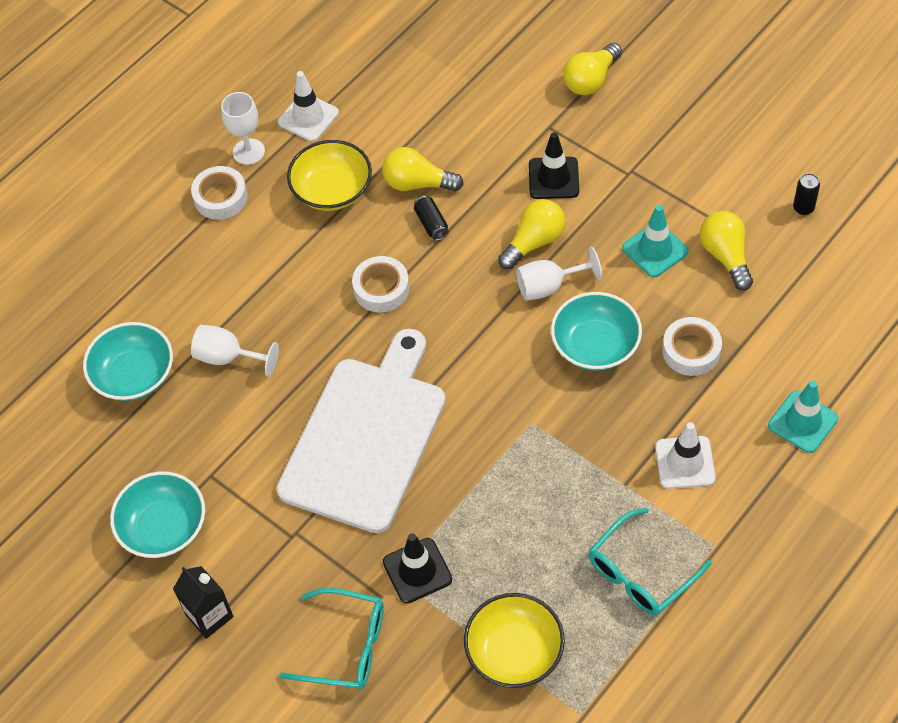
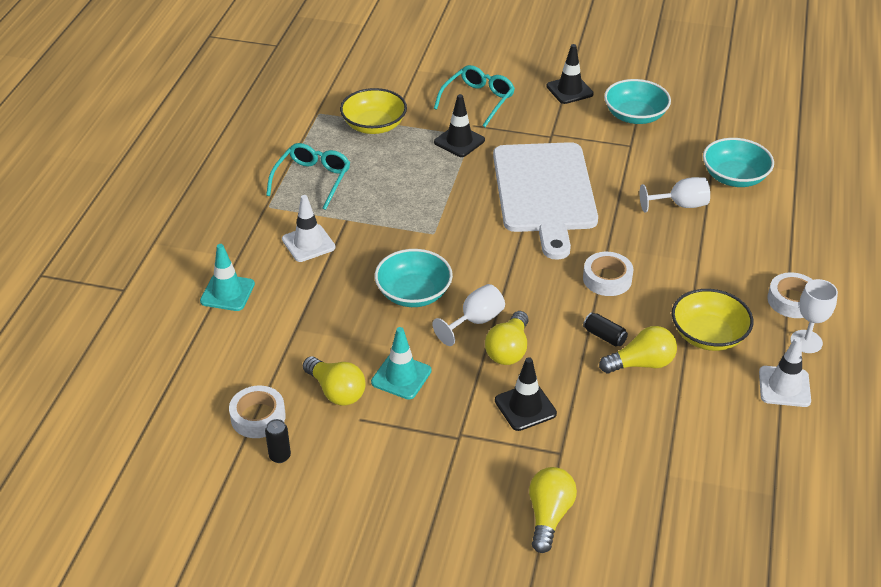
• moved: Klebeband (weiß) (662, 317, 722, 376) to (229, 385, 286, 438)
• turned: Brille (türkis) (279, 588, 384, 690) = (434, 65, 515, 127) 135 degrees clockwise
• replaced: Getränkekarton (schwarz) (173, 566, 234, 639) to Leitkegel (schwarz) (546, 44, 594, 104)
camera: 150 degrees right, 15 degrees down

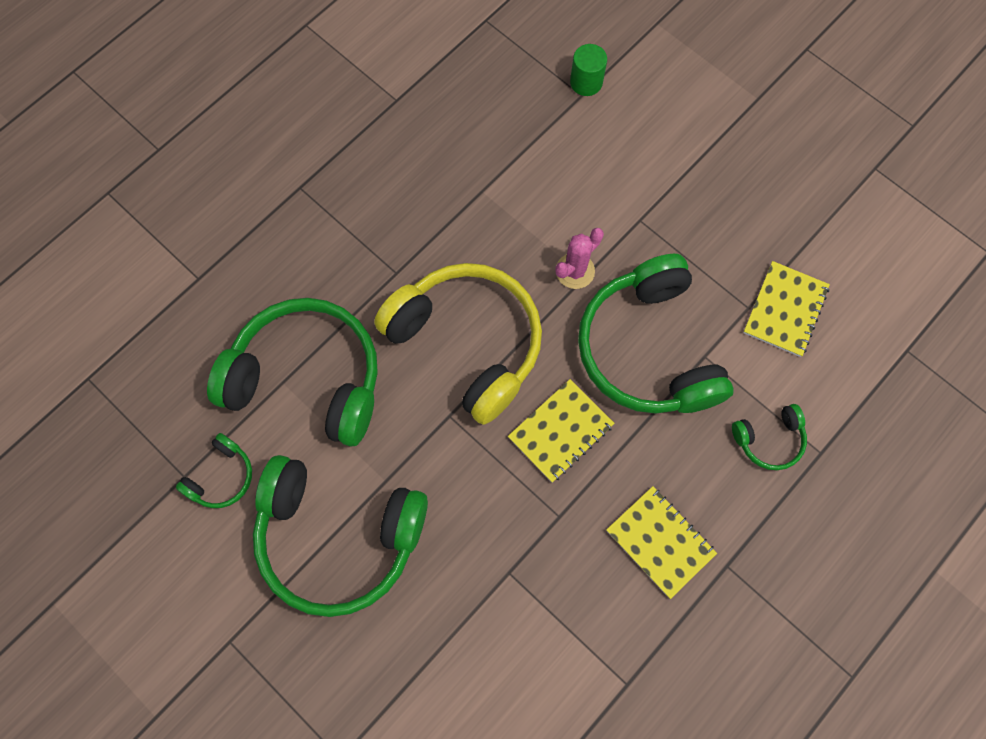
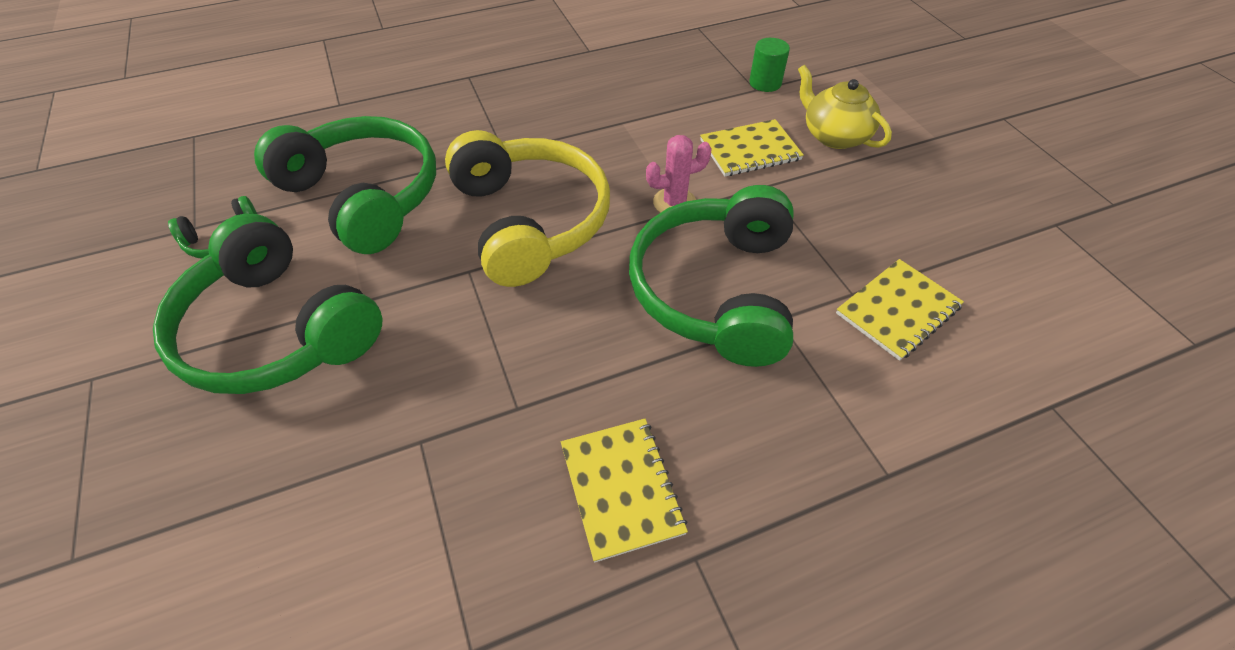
• moved: Notizbuch (gelb) (508, 379, 615, 483) to (700, 119, 804, 177)
• added: Teekanne (gelb) (798, 65, 892, 149)
• removed: Kopfhörer (grün) (732, 404, 807, 470)
camera: 25 degrees right, 20 degrees down

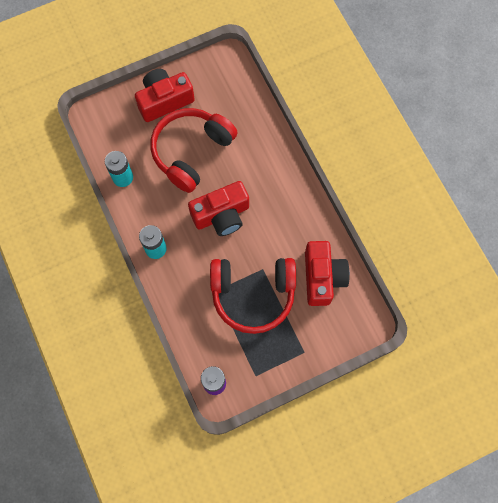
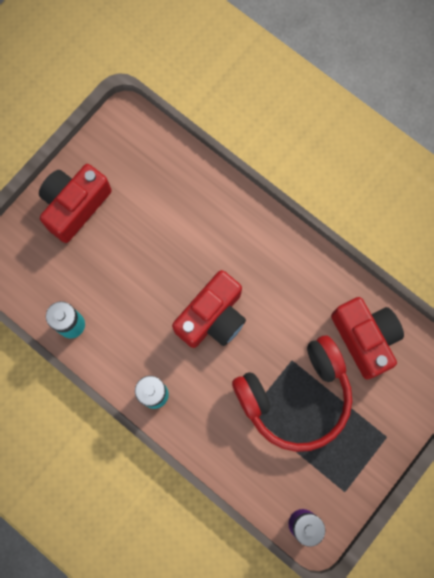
• removed: Kopfhörer (rot) (150, 108, 238, 193)
camera: 25 degrees left, 5 degrees up

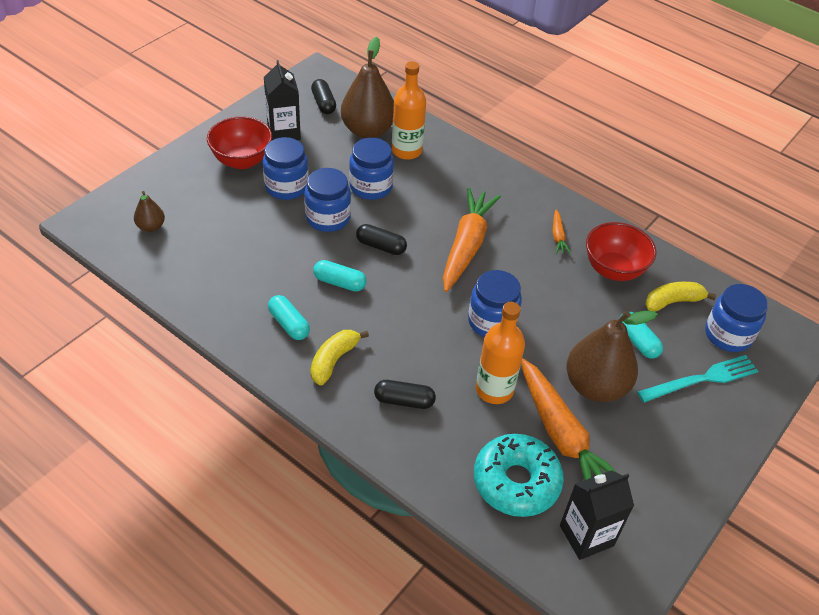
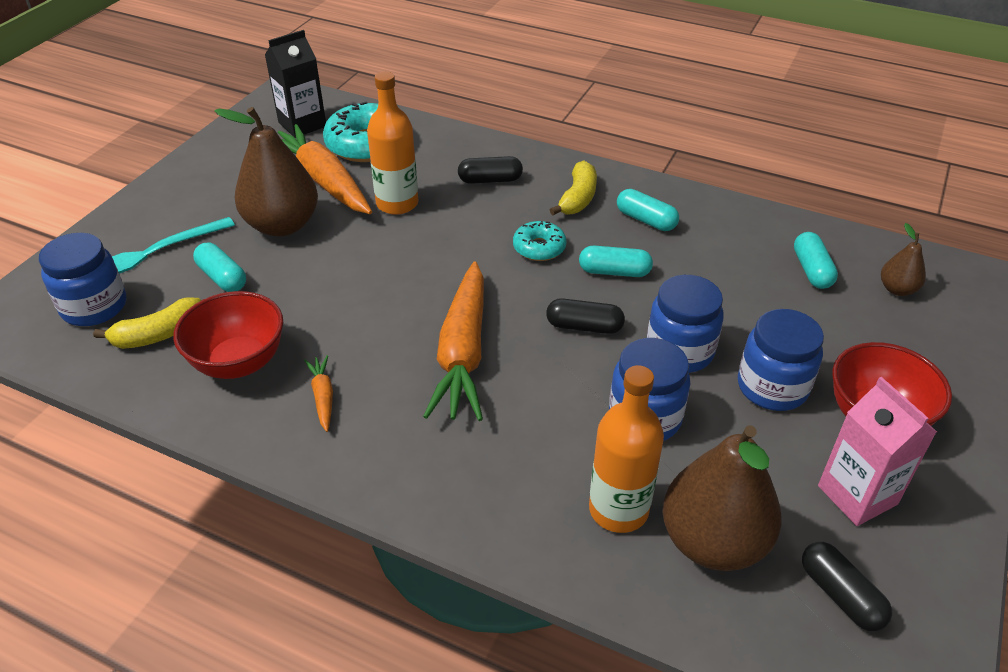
• added: Donut (türkis) (513, 221, 567, 261)
• added: Kapsel (türkis) (794, 232, 838, 289)
• recoloured: Getränkekarton (schwarz) (264, 60, 301, 140) to Getränkekarton (rosa) (818, 377, 937, 526)
• removed: Einmachglas (blau) (468, 270, 522, 337)
camera: 170 degrees right, 5 degrees down

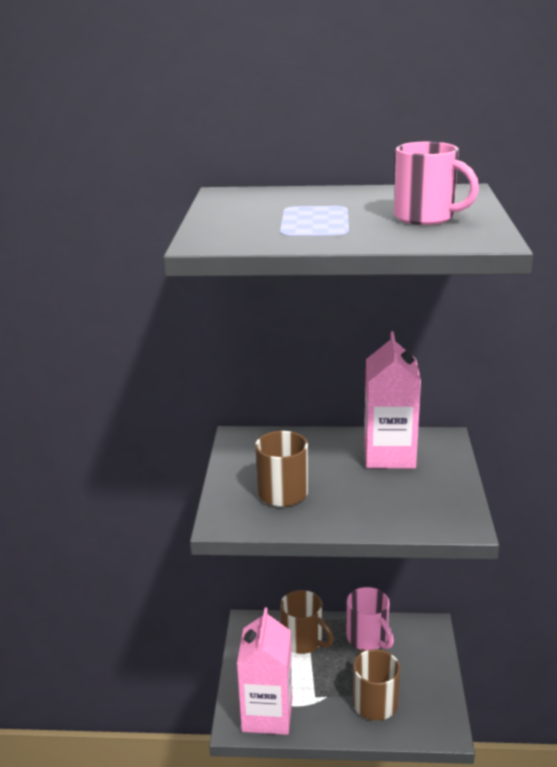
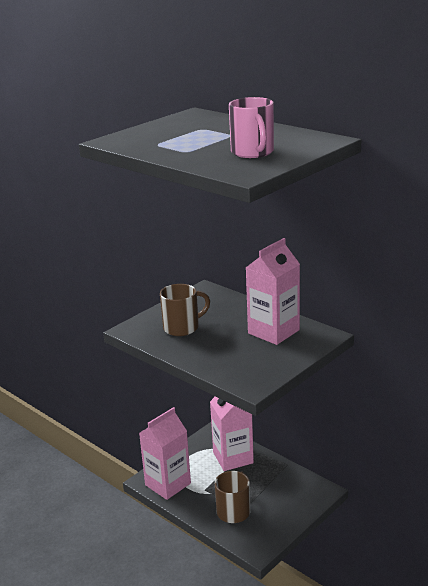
• replaced: Tasse (braun) (280, 590, 334, 654) to Getränkekarton (rosa) (210, 397, 254, 471)
• removed: Tasse (rosa) (347, 587, 394, 651)
camera: 40 degrees right, 0 degrees up

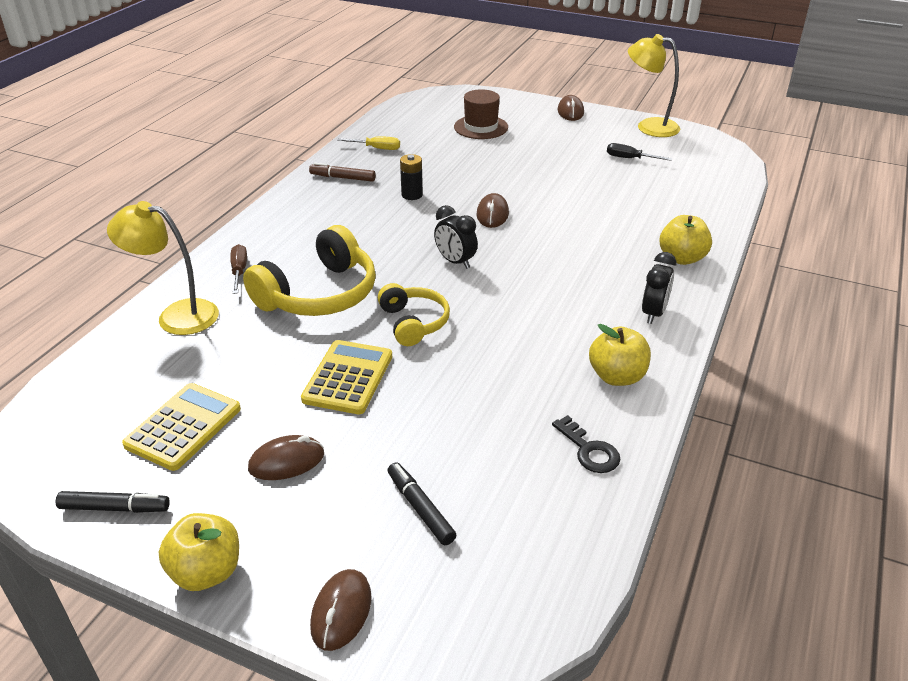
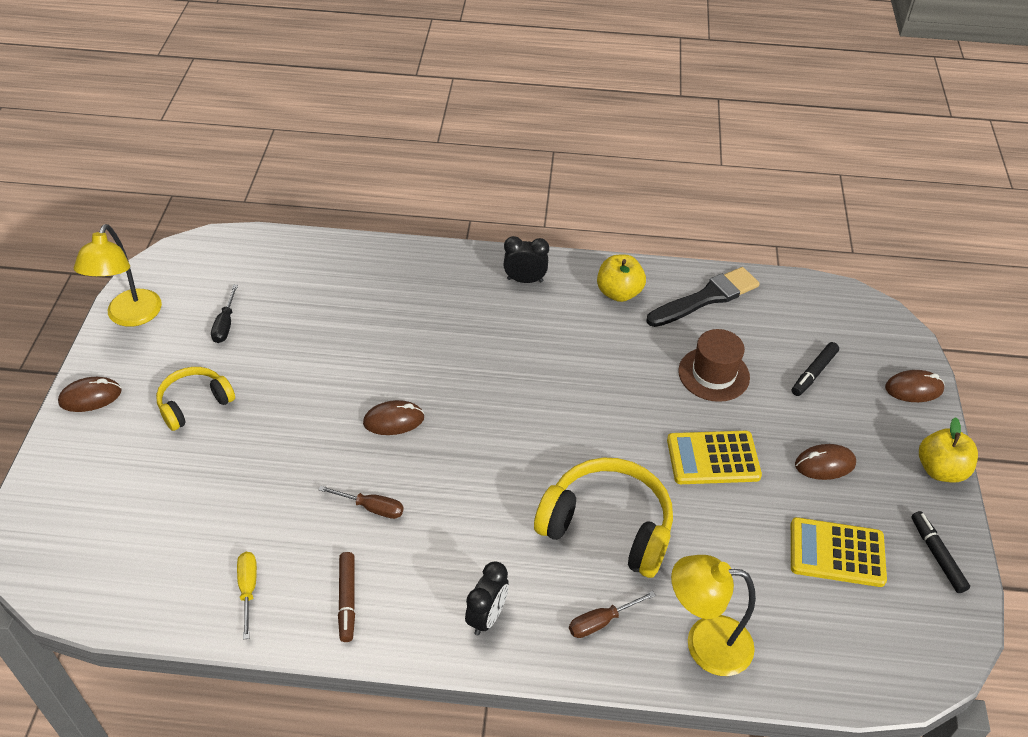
• moved: Kopfhörer (gelb) (378, 283, 450, 346) to (156, 367, 235, 431)
• replaced: Batterie (schwarz) (400, 154, 423, 200) to Schraubenzieher (braun) (318, 485, 404, 519)
• moved: Wecker (schwarz) (434, 205, 478, 269) to (465, 562, 509, 635)
• replaced: Schlüssel (schwarz) (552, 415, 620, 473) to Pinsel (schwarz) (646, 267, 760, 327)
• turned: Lampe (gelb) (107, 201, 219, 335) = (671, 555, 756, 676) 105 degrees clockwise
• moved: Hut (braun) (454, 89, 508, 139) to (678, 329, 750, 402)
• turned: Computermaus (braun) (248, 435, 324, 480) = (795, 444, 856, 480) 60 degrees counterclockwise
• removed: Apfel (gelb) (659, 215, 712, 265)
camera: 110 degrees left, 10 degrees up

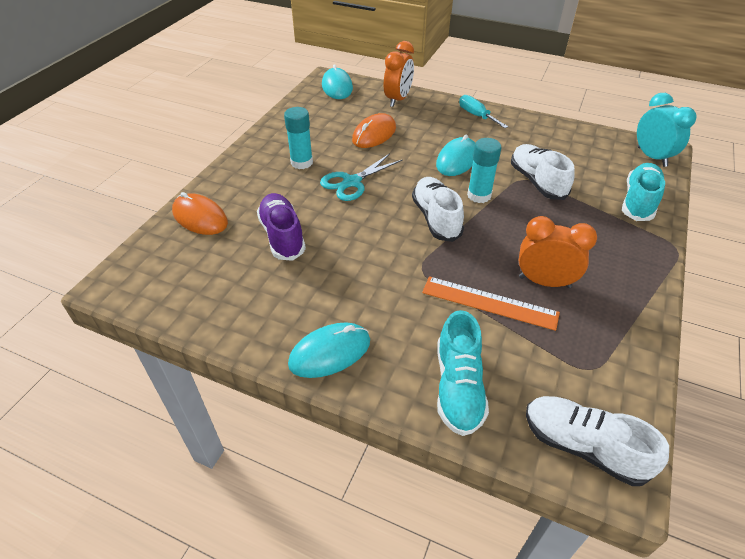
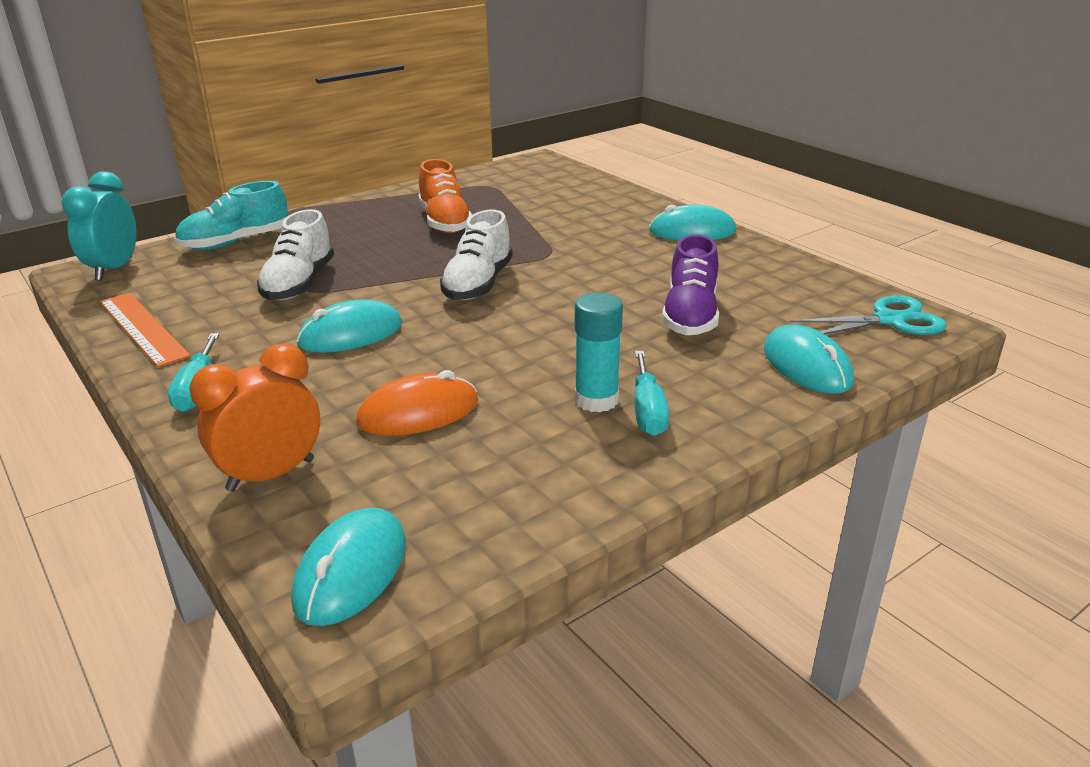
• moved: Lineal (orange) (422, 276, 560, 331) to (100, 293, 191, 367)
• replaced: Wecker (orange) (519, 216, 597, 288) to Schuh (orange) (418, 159, 472, 233)
• added: Schraubenzieher (türkis) (634, 351, 669, 436)
• recoloured: Computermaus (orange) (172, 192, 228, 235) to Computermaus (türkis) (764, 324, 854, 394)
• moved: Schere (türkis) (320, 153, 403, 201) to (790, 295, 947, 335)
• removed: Schuh (türkis) (437, 310, 489, 436)
• removed: Klebestift (türkis) (467, 138, 501, 203)
• removed: Schuh (weiß) (526, 396, 669, 486)
camera: 150 degrees left, 15 degrees down

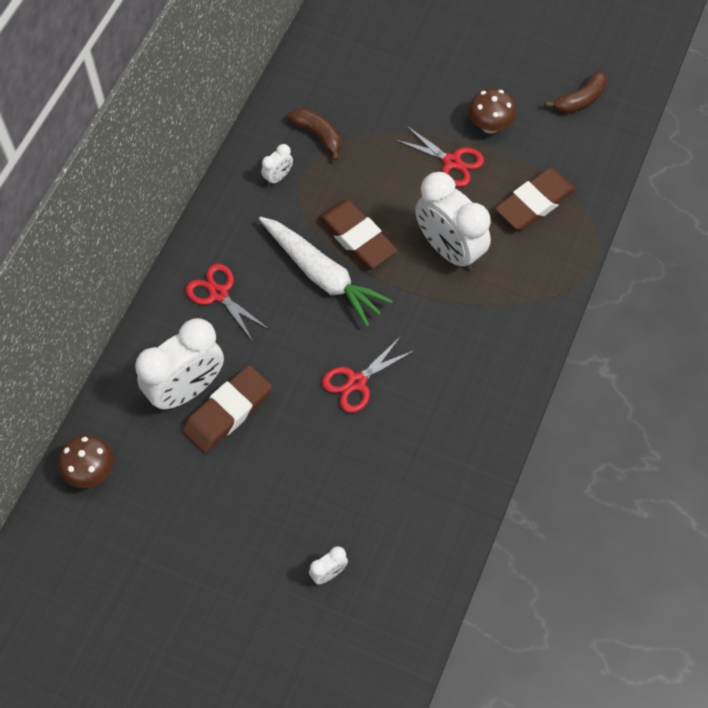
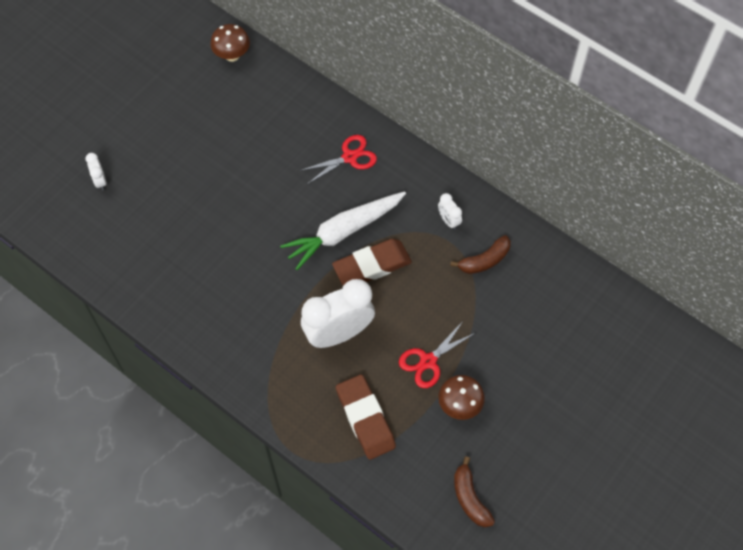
• removed: Wecker (weiß) (135, 318, 224, 410)
• removed: Radiergummi (braun) (182, 365, 272, 453)
• removed: Schere (rot) (322, 336, 415, 413)
camera: 105 degrees right, 0 degrees up

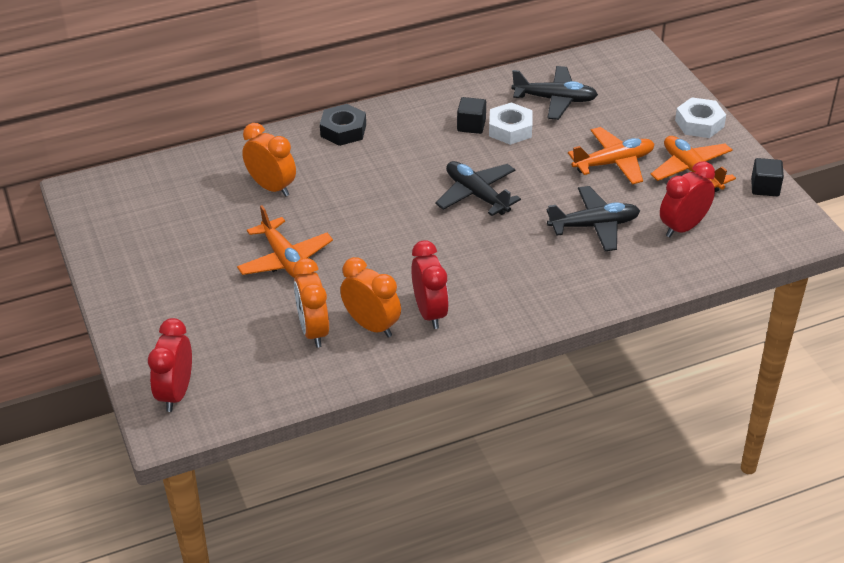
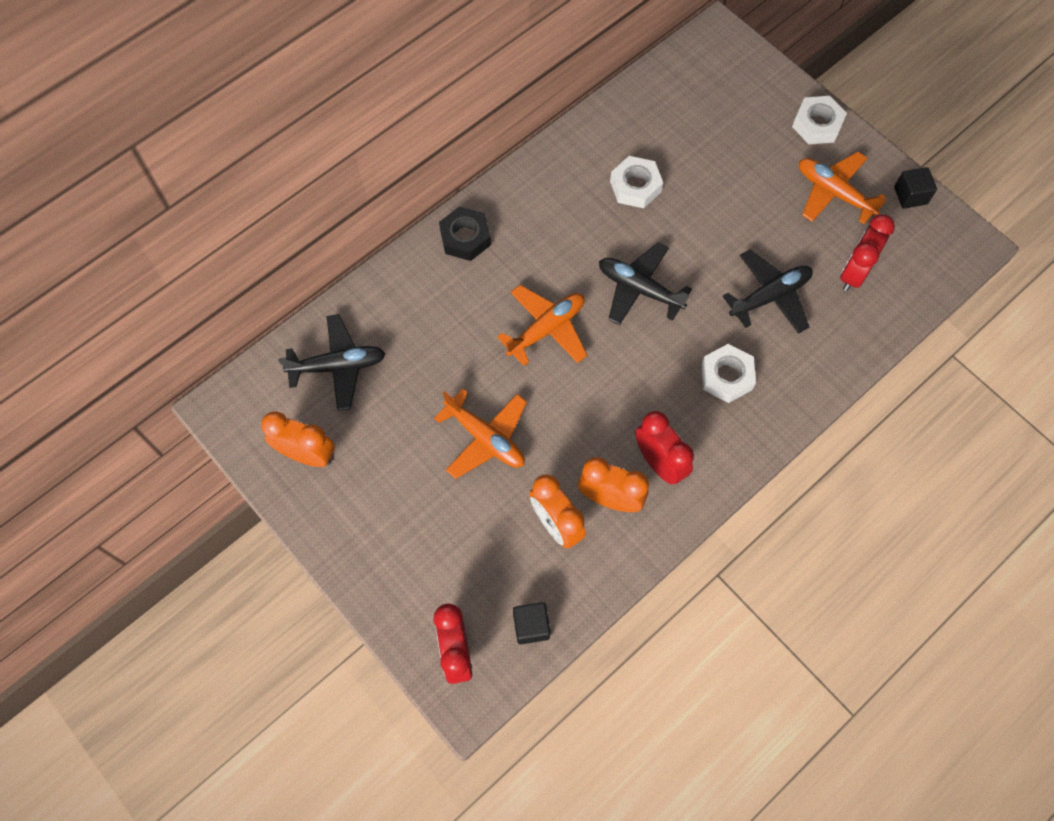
• moved: Wecker (orange) (242, 123, 296, 197) to (261, 411, 335, 467)
• moved: Flugzeug (schwarz) (512, 66, 598, 120) to (278, 314, 386, 411)
• moved: Flugzeug (orange) (568, 127, 654, 185) to (497, 285, 587, 366)
• moved: Kubus (schwarz) (457, 97, 486, 134) to (513, 602, 551, 644)
• added: Sechskantmutter (weiß) (702, 344, 756, 403)
camera: 20 degrees left, 25 degrees up

